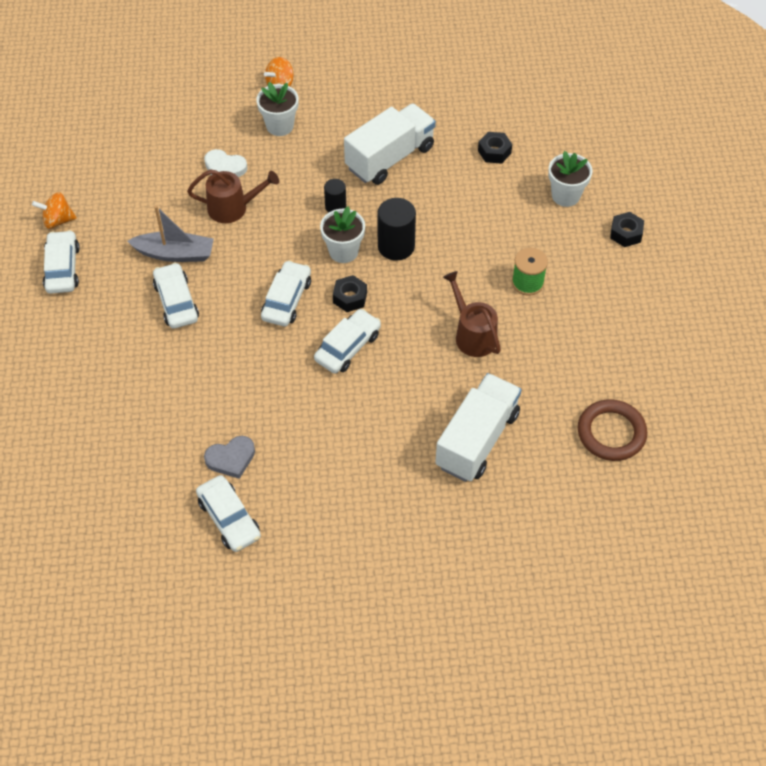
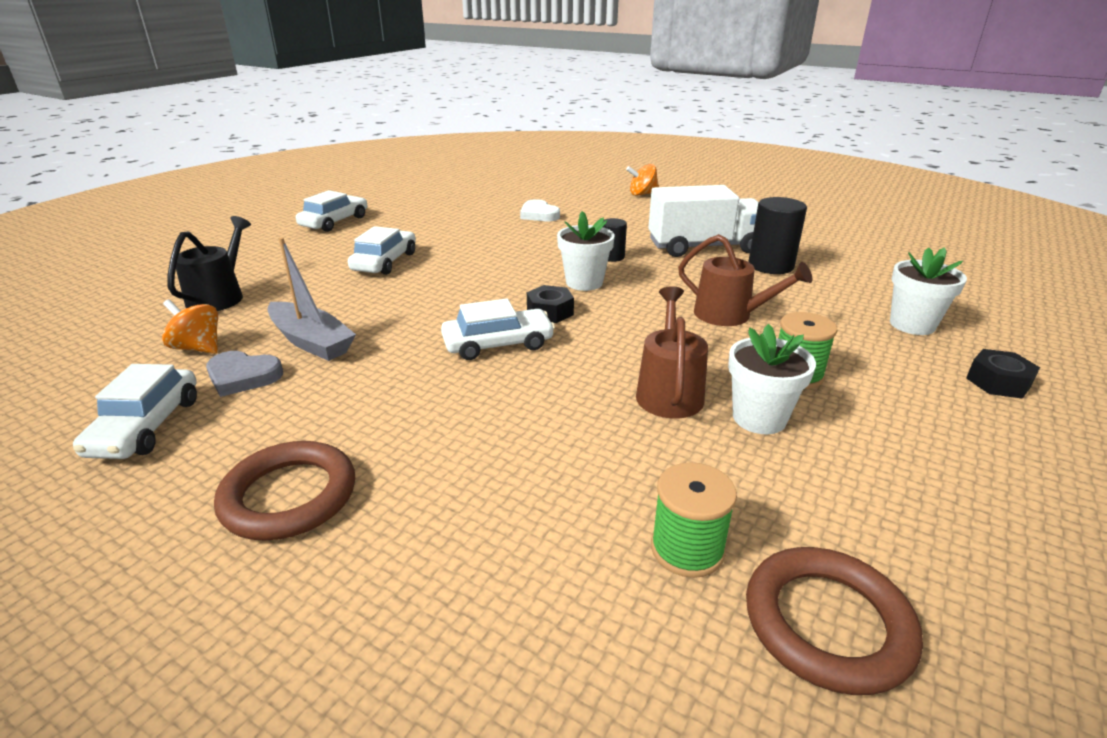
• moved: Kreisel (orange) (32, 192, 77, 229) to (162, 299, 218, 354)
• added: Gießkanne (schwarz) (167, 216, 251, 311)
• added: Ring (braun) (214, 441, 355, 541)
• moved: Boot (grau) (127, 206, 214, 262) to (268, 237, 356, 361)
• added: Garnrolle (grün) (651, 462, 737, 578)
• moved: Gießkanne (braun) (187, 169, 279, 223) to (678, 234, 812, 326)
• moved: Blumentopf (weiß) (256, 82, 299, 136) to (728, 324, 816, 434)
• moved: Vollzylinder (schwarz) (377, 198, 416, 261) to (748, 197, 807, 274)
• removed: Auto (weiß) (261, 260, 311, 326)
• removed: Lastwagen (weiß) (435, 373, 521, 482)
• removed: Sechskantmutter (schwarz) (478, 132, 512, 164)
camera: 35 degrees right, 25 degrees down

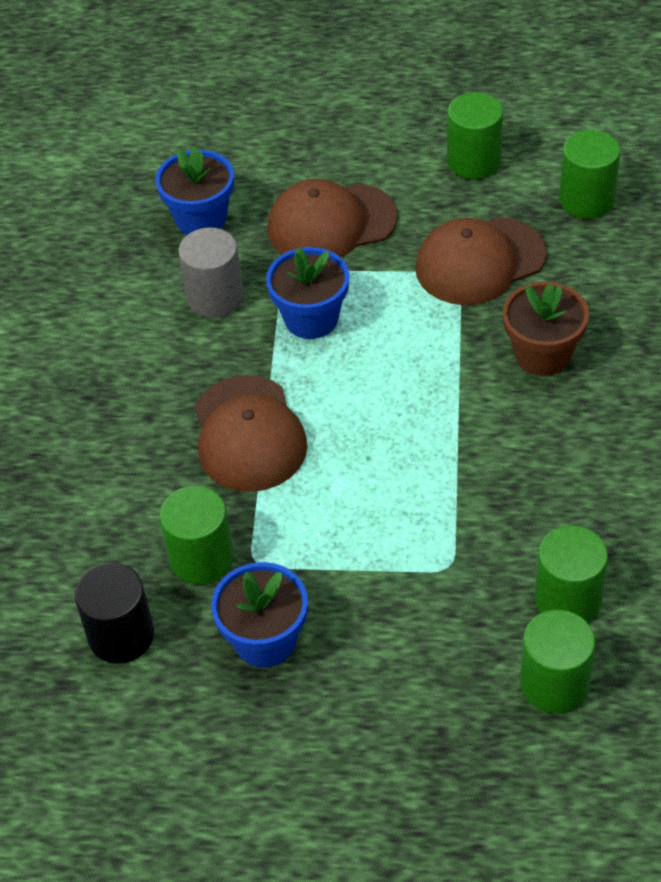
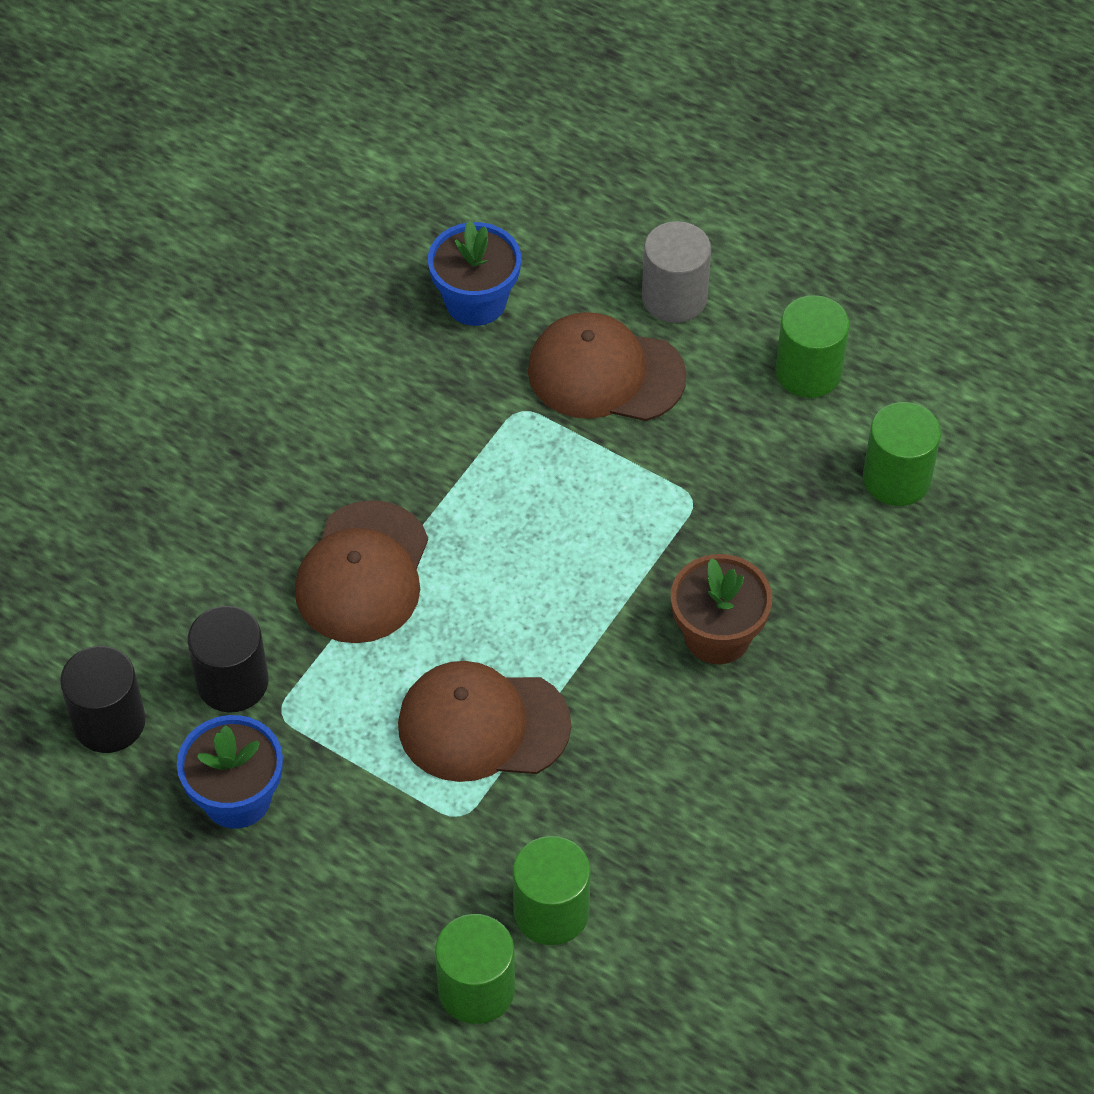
• recoloured: Vollzylinder (grün) (159, 486, 234, 585) to Vollzylinder (schwarz) (187, 606, 269, 713)
• moved: Kappe (braun) (415, 217, 547, 305) to (398, 661, 571, 782)
• moved: Vollzylinder (grau) (178, 227, 244, 318) to (642, 221, 711, 323)
• removed: Blumentopf (blau) (266, 247, 349, 339)
camera: 25 degrees right, 5 degrees up

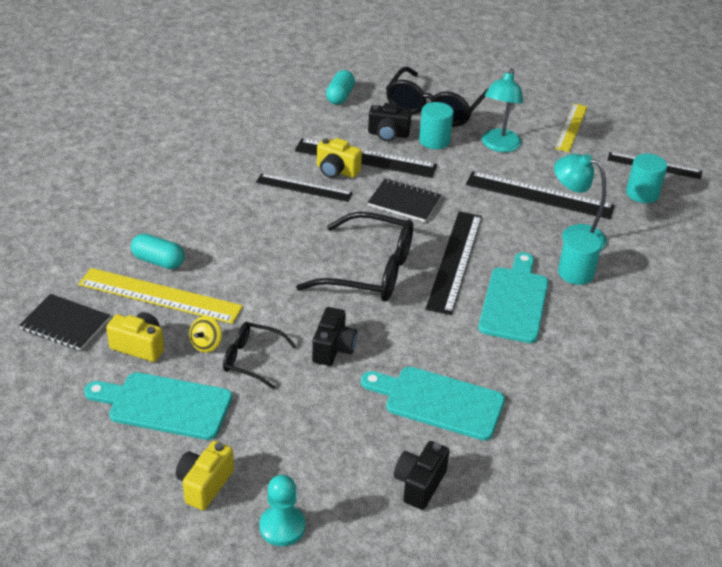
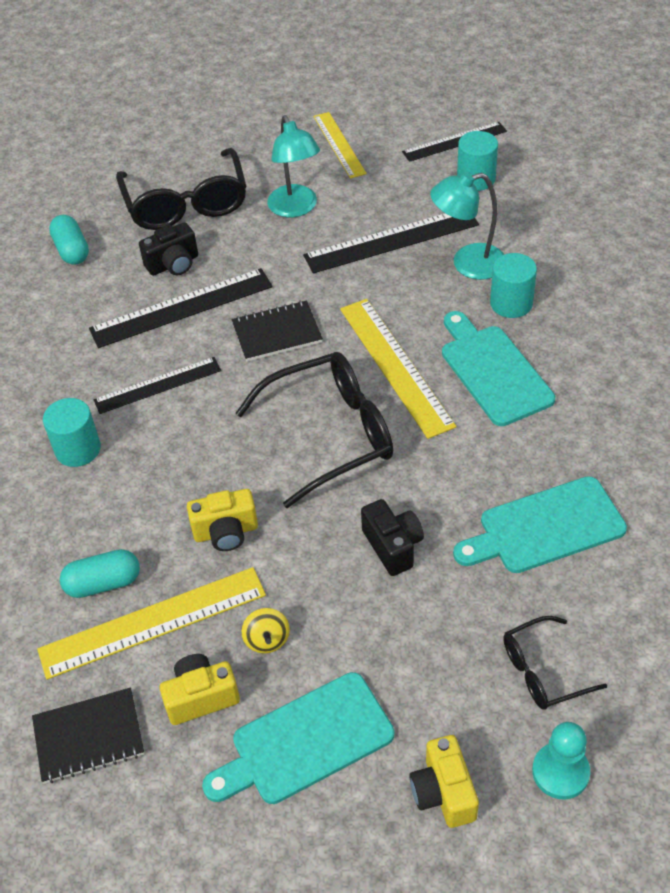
• moved: Vollzylinder (türkis) (419, 102, 454, 149) to (43, 398, 101, 467)
• moved: Kamera (gelb) (317, 138, 362, 178) to (187, 489, 258, 551)
• recoloured: Lineal (schwarz) (426, 212, 482, 315) to Lineal (gelb) (340, 299, 456, 439)
• moved: Brille (schwarz) (223, 322, 297, 389) to (503, 616, 607, 710)
• removed: Kamera (schwarz) (394, 441, 450, 510)
camera: 35 degrees left, 10 degrees up

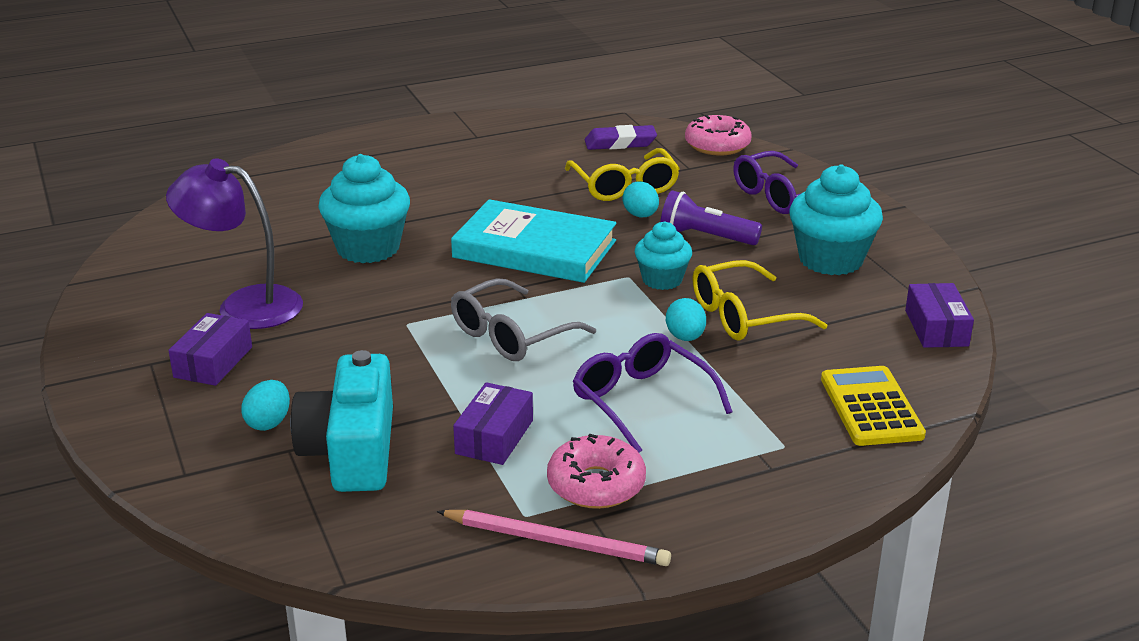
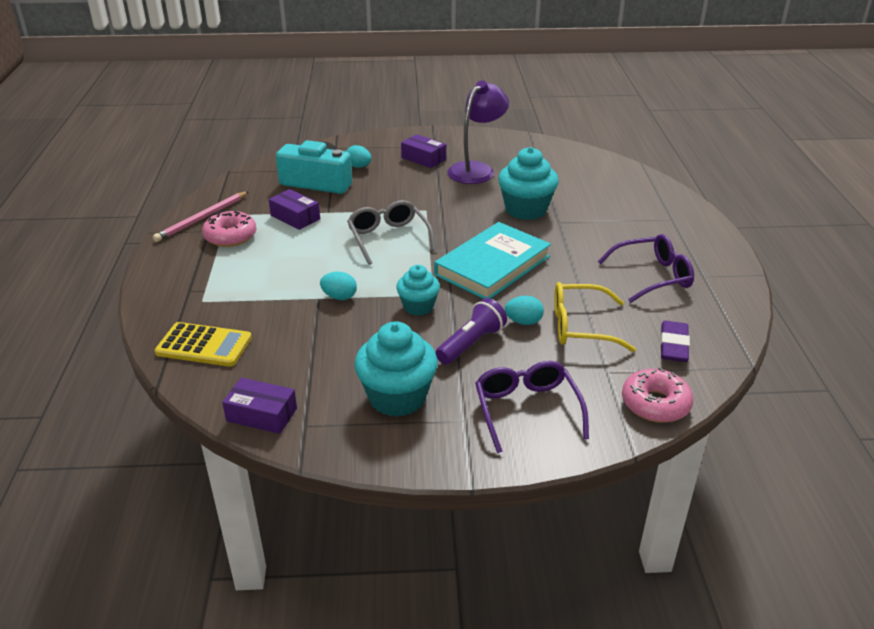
• moved: Brille (lila) (573, 333, 733, 453) to (598, 234, 694, 303)
• removed: Brille (gelb) (693, 260, 827, 341)
camera: 110 degrees right, 5 degrees up

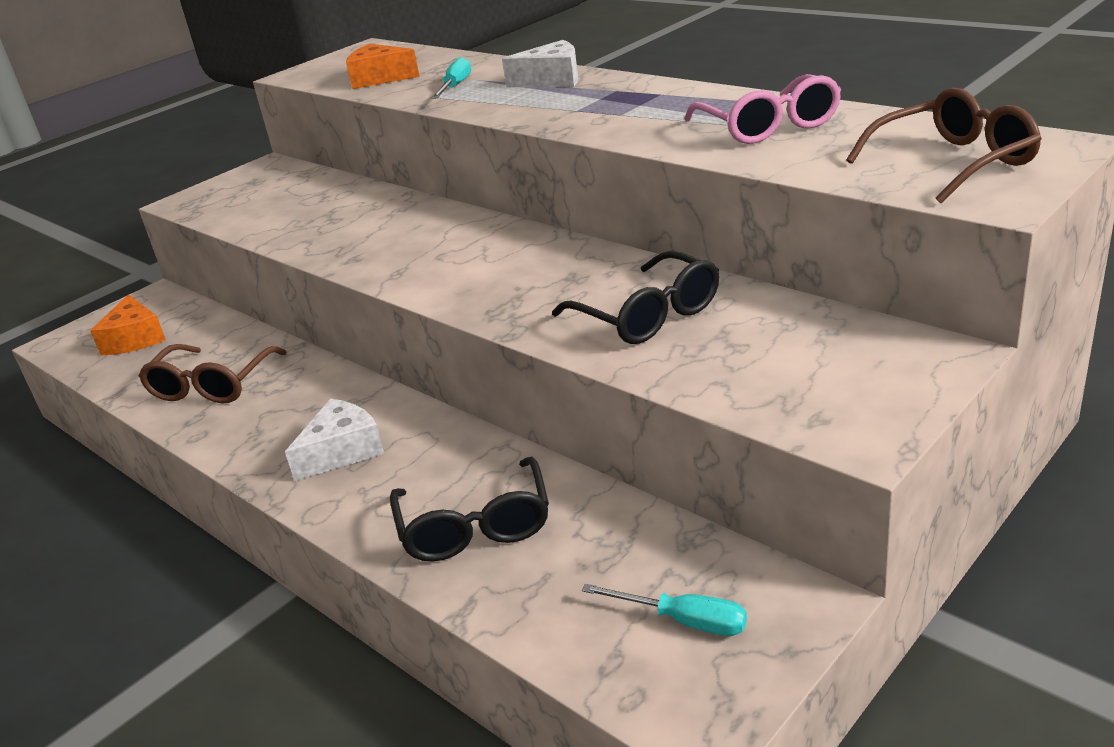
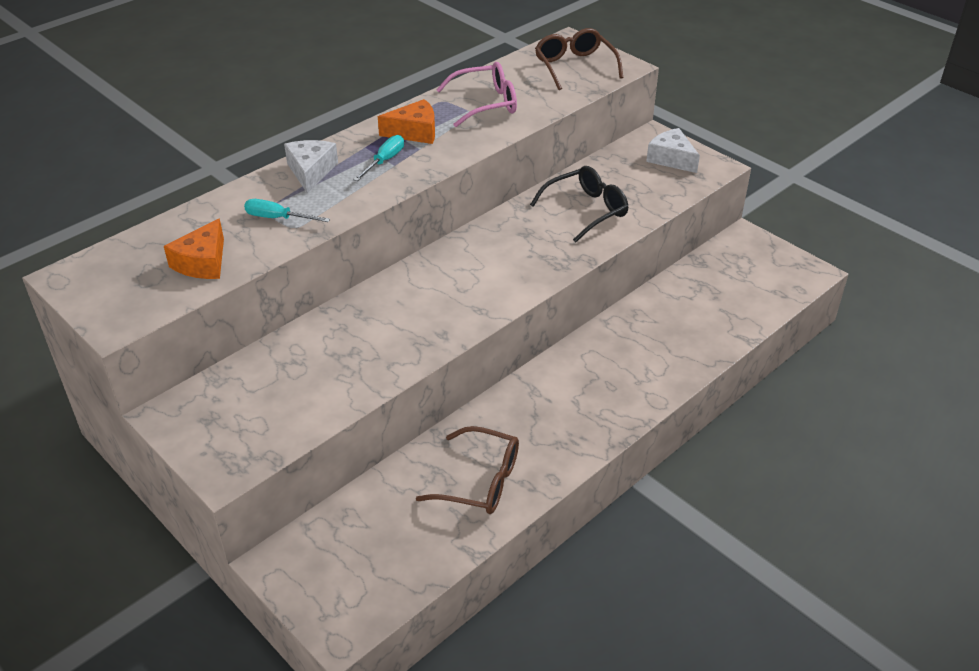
• moved: Schraubenzieher (türkis) (582, 584, 747, 636) to (353, 135, 404, 181)
• moved: Käse (orange) (90, 294, 166, 355) to (378, 99, 435, 144)
• moved: Käse (weiß) (285, 399, 384, 481) to (646, 128, 700, 173)
• removed: Brille (schwarz) (390, 457, 549, 562)
camera: 90 degrees left, 10 degrees up

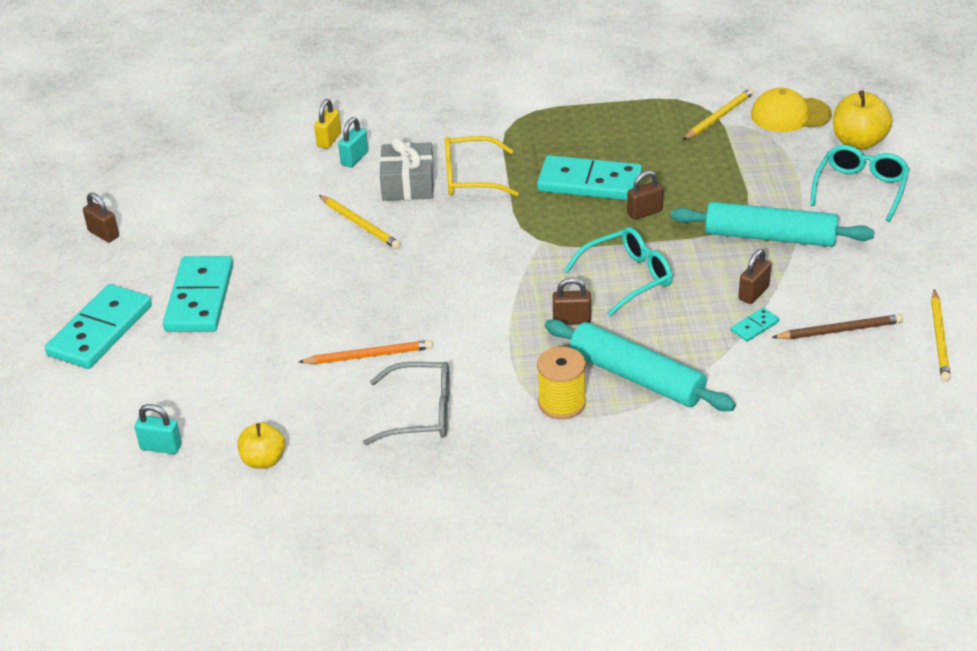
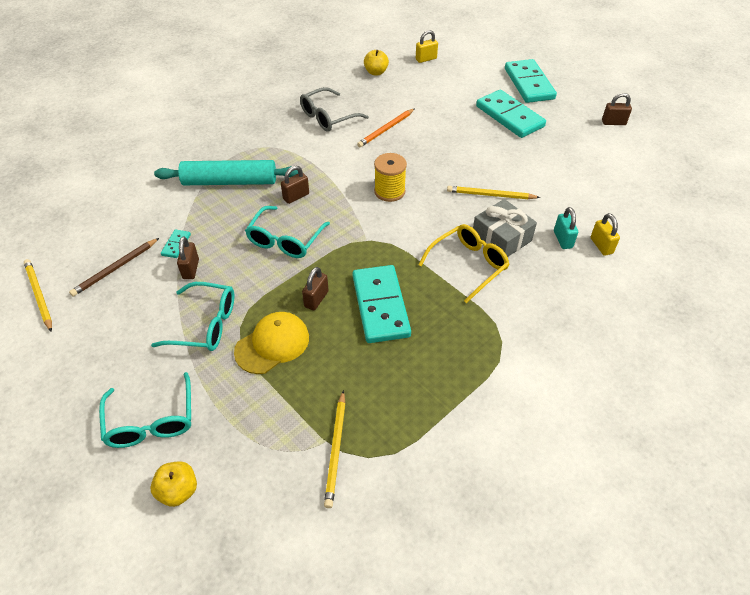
• replaced: Nudelholz (türkis) (671, 202, 874, 247) to Brille (türkis) (151, 282, 234, 351)
• resized: Apfel (gelb) (833, 90, 892, 150) = (151, 462, 197, 507) x0.66
• moved: Kappe (gelb) (751, 88, 832, 132) to (234, 312, 309, 374)
• turned: Dominostein (türkis) (537, 155, 642, 200) = (353, 265, 411, 343) 75 degrees counterclockwise
• moved: Garnrolle (gelb) (537, 347, 586, 419) to (374, 153, 407, 202)
• recoloured: Vorhängeschloss (türkis) (135, 404, 182, 454) to Vorhängeschloss (gelb) (416, 30, 438, 63)
camera: 140 degrees right, 10 degrees up

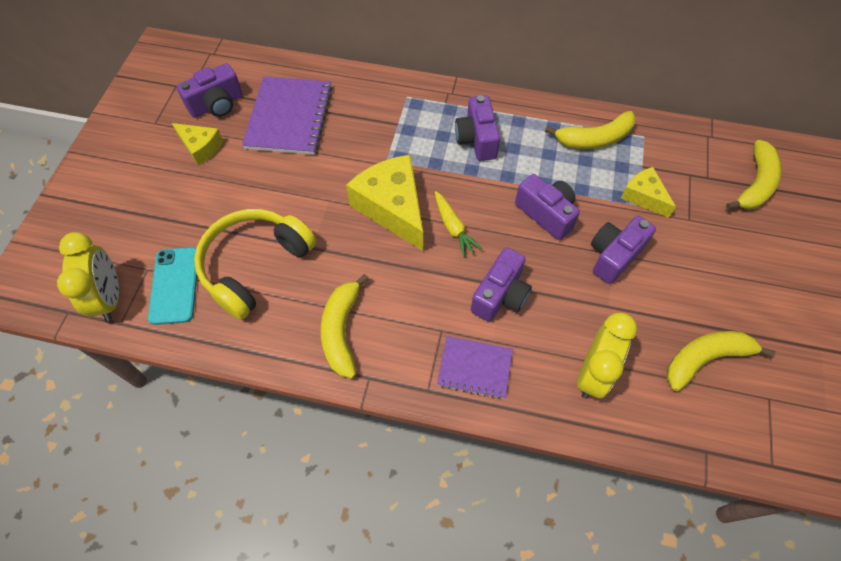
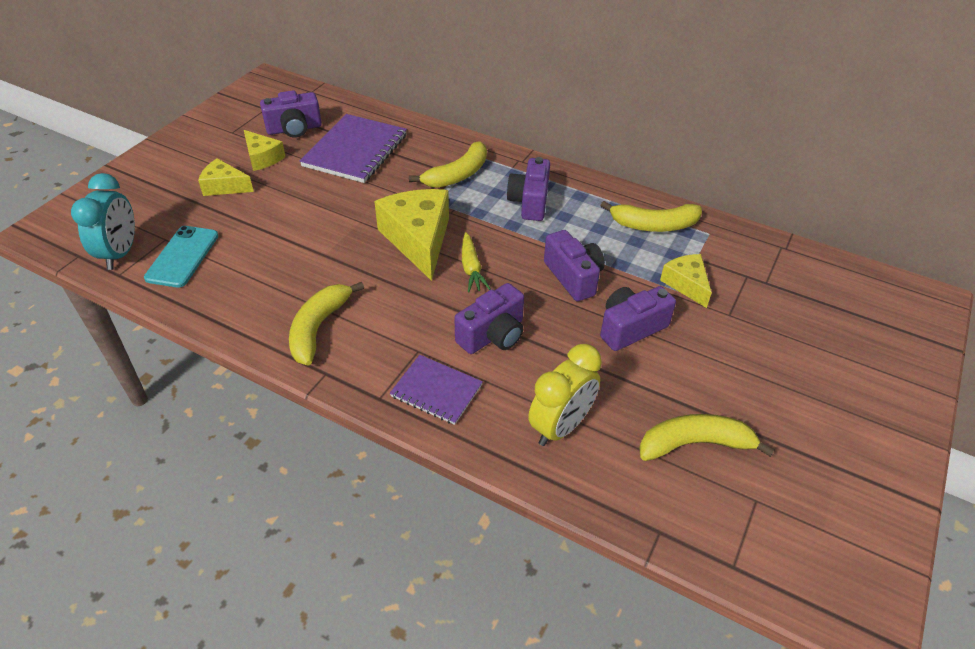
• recoloured: Wecker (gelb) (57, 232, 119, 321) to Wecker (türkis) (71, 173, 135, 270)
• added: Käse (gelb) (198, 158, 254, 196)
• moved: Banane (gelb) (726, 140, 782, 210) to (409, 141, 487, 188)
• removed: Kopfhörer (gelb) (194, 209, 316, 320)
camera: 15 degrees right, 15 degrees down

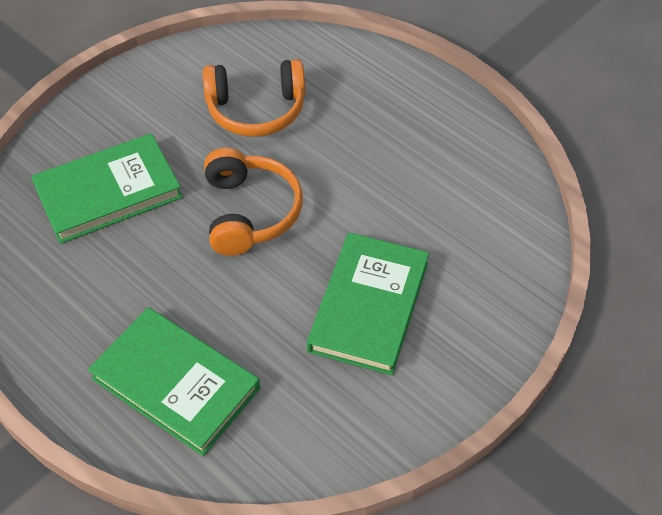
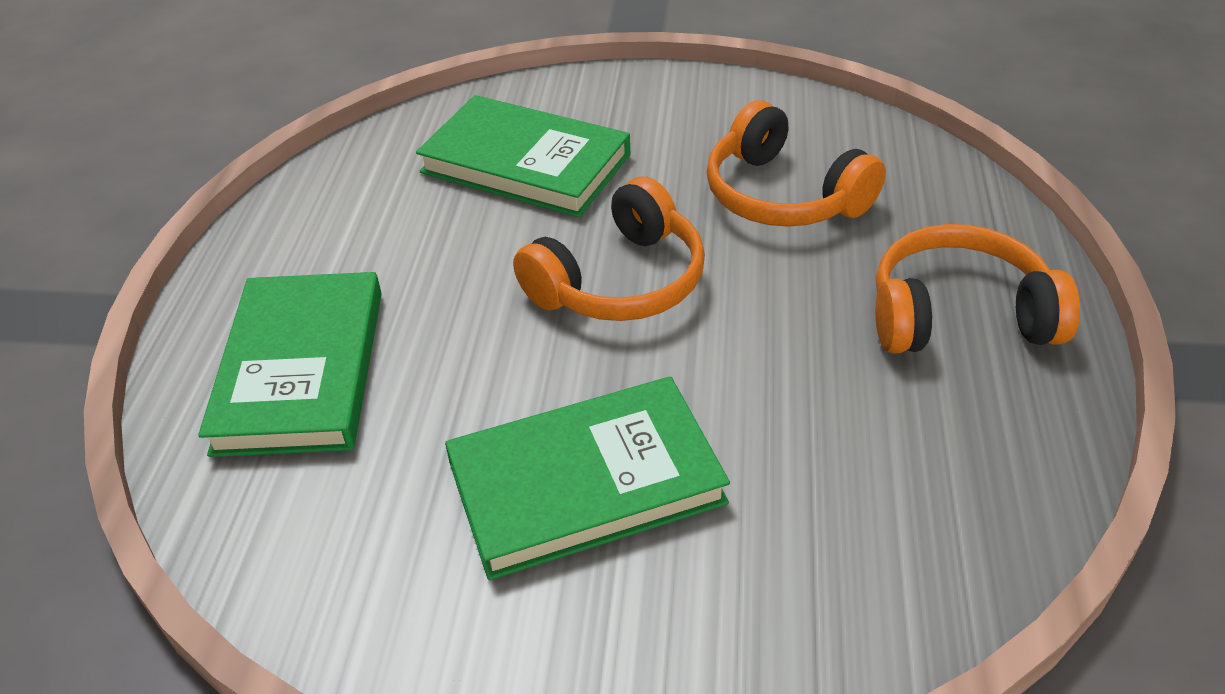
• added: Kopfhörer (orange) (875, 224, 1080, 354)
camera: 55 degrees right, 10 degrees down

